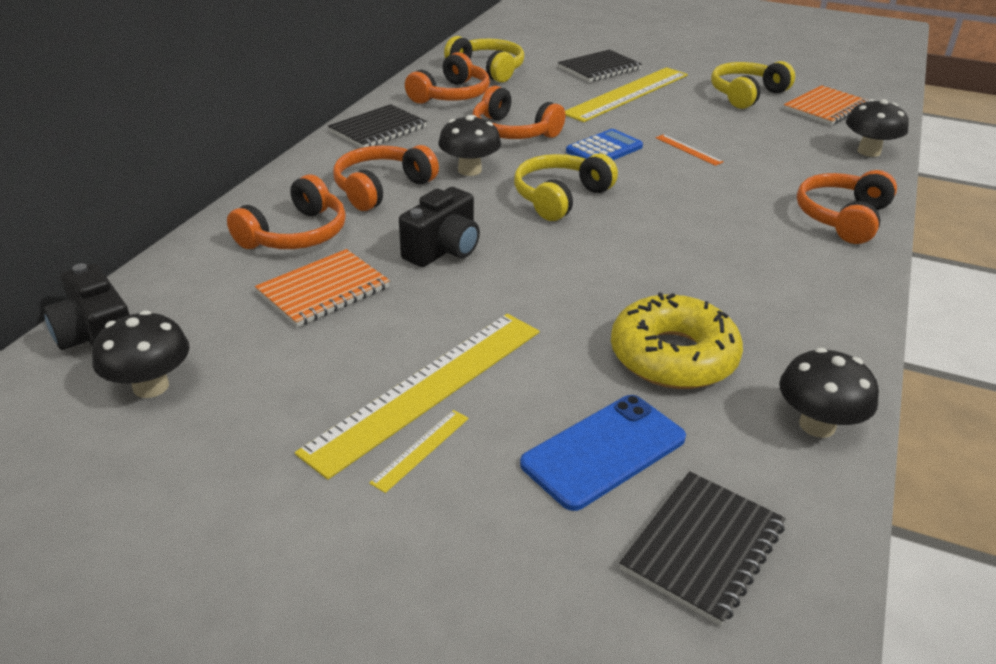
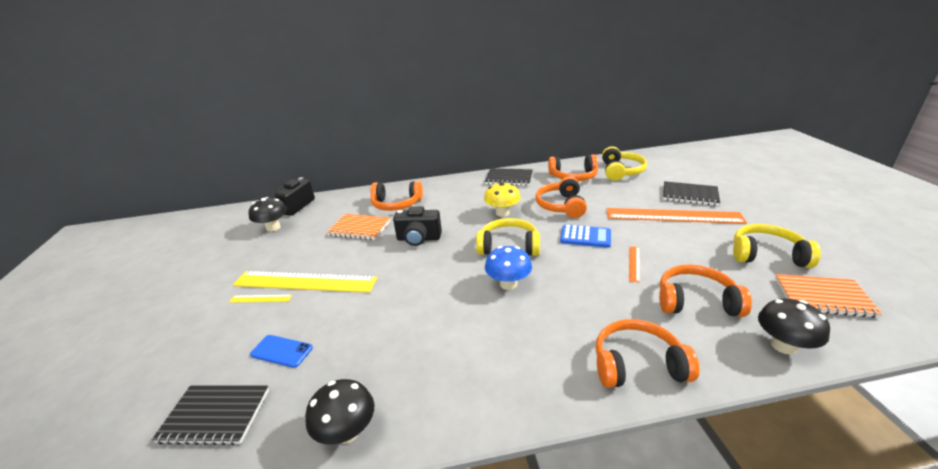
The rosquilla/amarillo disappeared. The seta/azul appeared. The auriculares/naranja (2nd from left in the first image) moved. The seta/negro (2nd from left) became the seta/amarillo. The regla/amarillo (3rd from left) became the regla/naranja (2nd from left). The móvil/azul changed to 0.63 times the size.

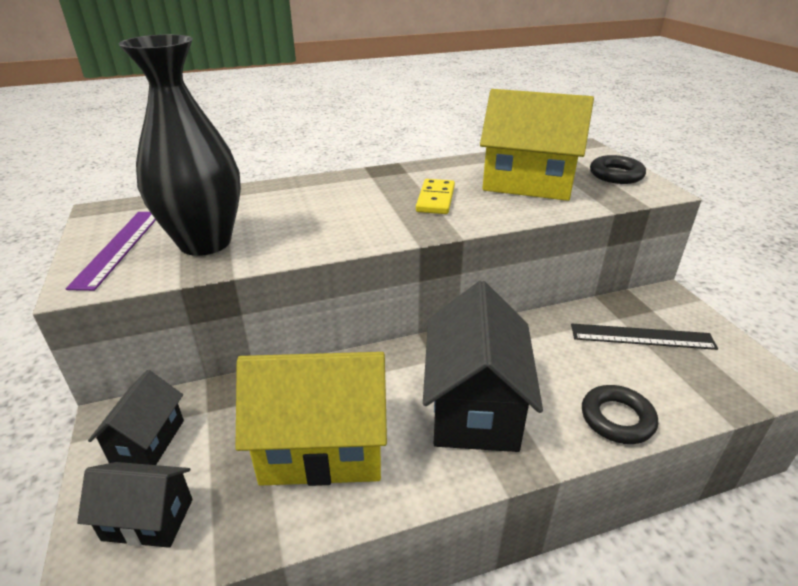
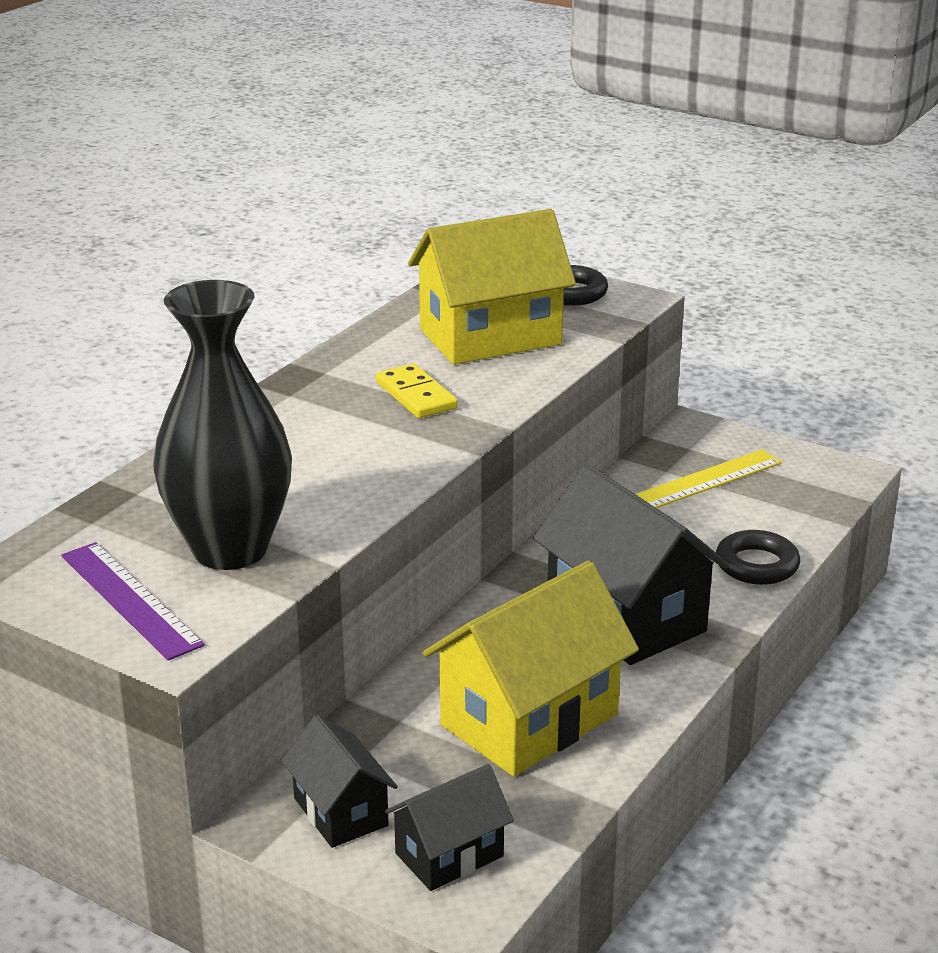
The regla/negro became the regla/amarillo.

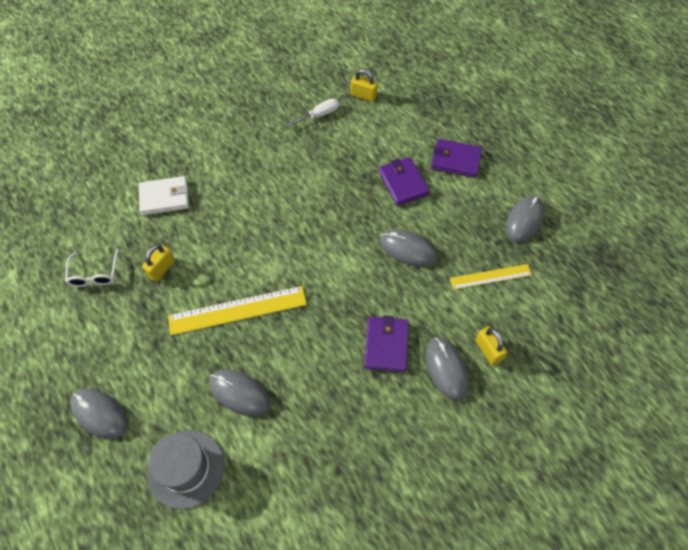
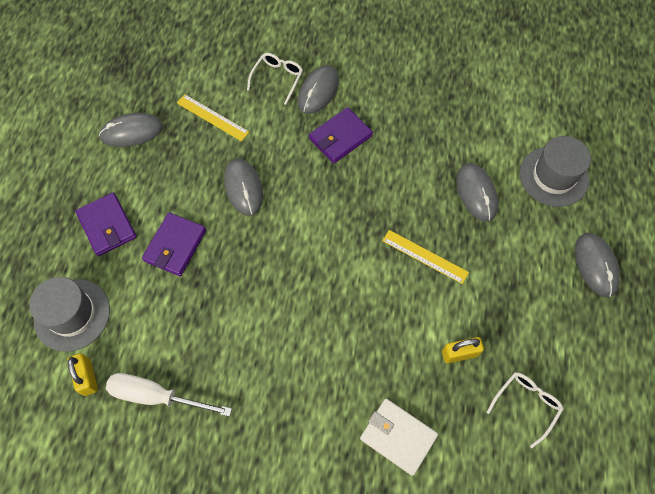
The sombrero/gris (1st from left) appeared. The candado/amarillo (3rd from left) was replaced by the gafas/blanco (1st from left). The regla/amarillo (1st from left in the first image) changed to 0.61 times the size. The destornillador/blanco changed to 1.51 times the size.

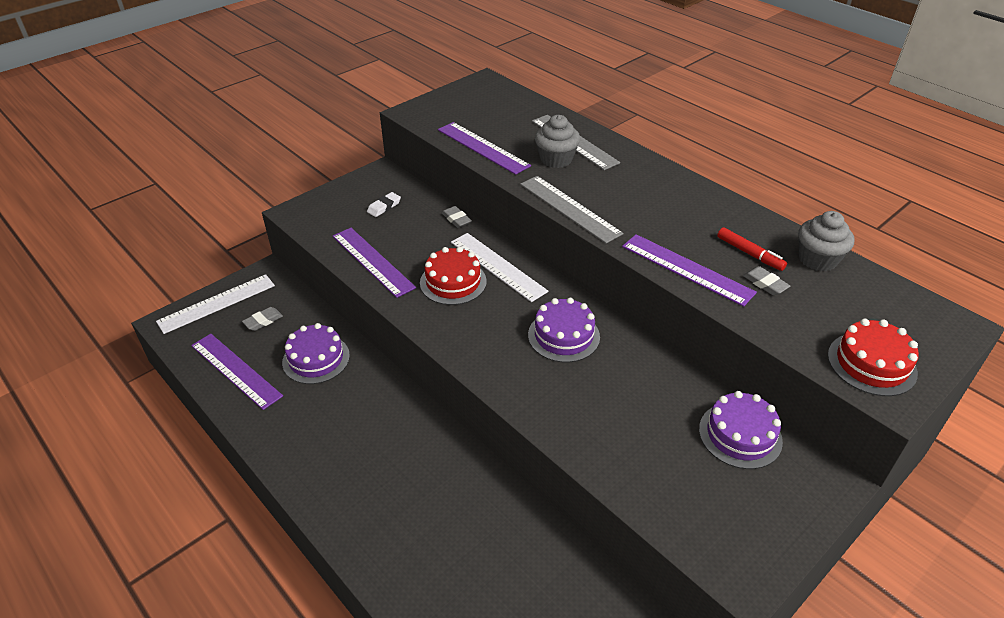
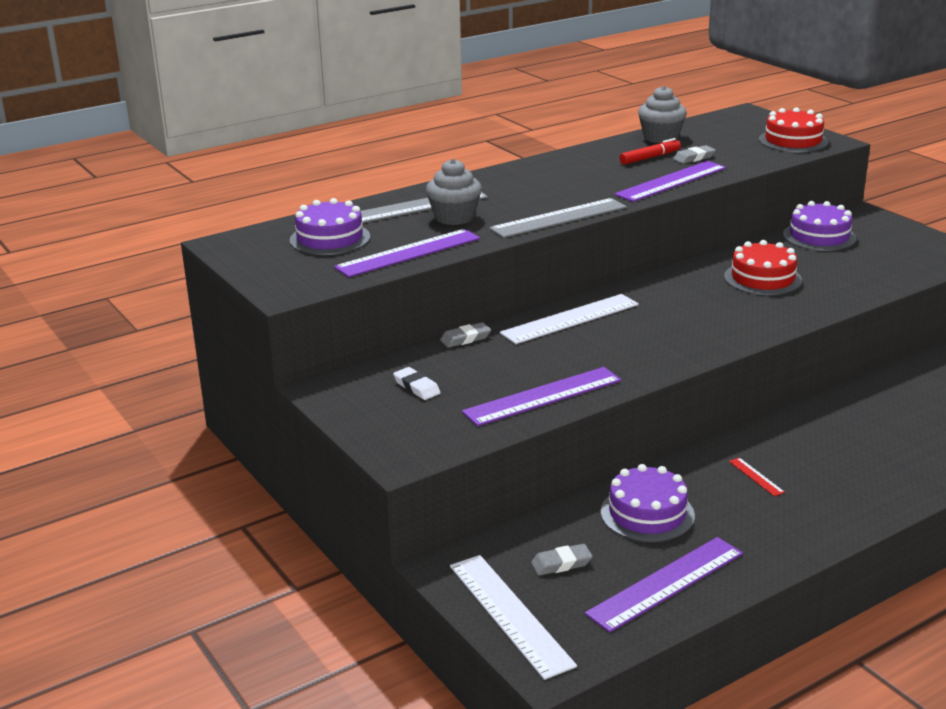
The regla/rojo appeared. The tarta/rojo (1st from left) moved. The tarta/morado (2nd from left in the first image) moved. The goma de borrar/gris (1st from left in the first image) turned 75 degrees counterclockwise.

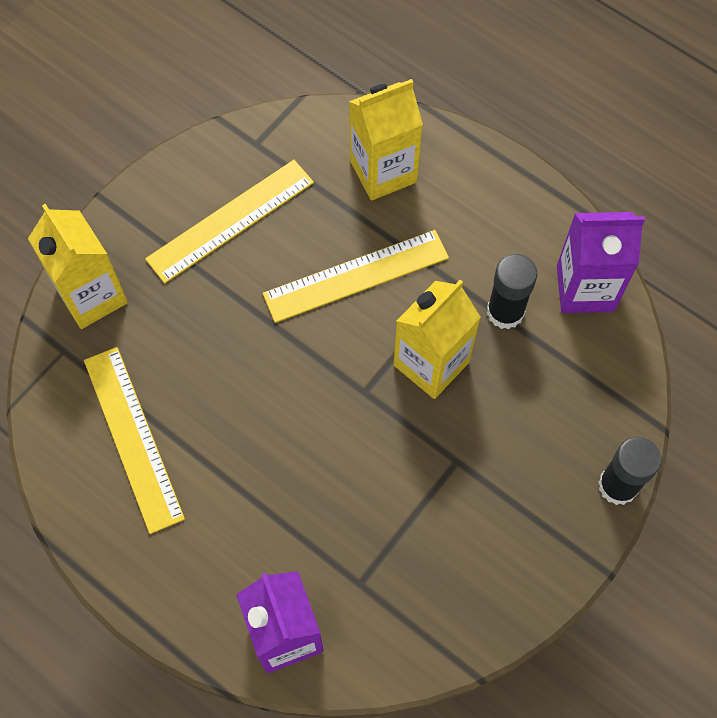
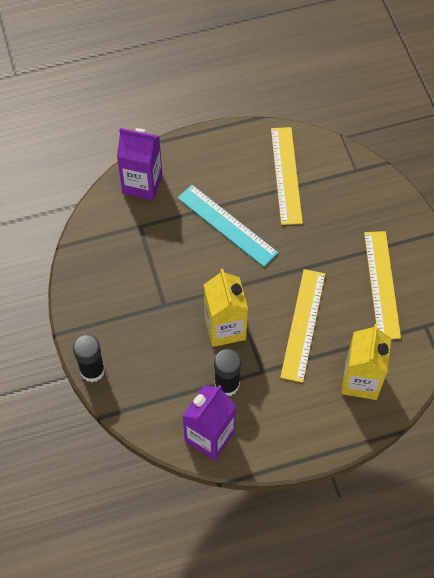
The cartón de leche/amarillo (1st from left) disappeared. The regla/turquesa appeared. The regla/amarillo (1st from left) turned 75 degrees clockwise.

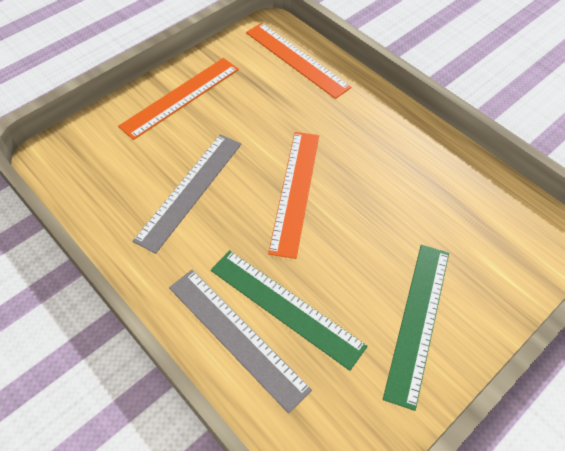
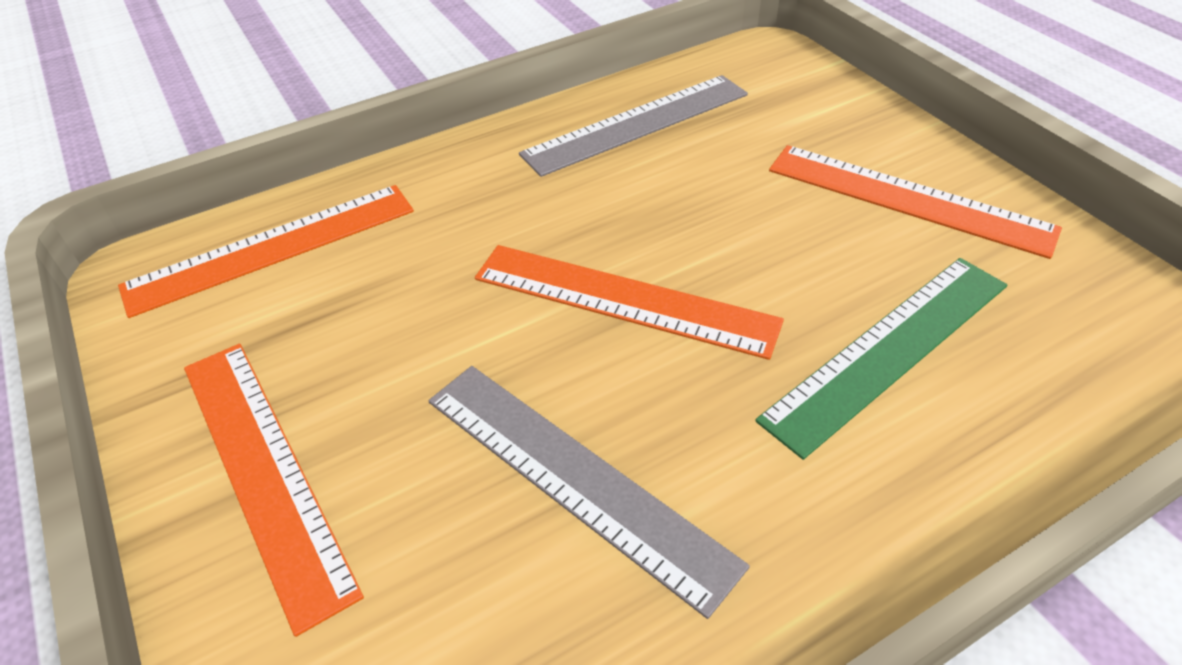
The regla/gris (2nd from left) moved. The regla/verde (2nd from left) became the regla/naranja (4th from left).

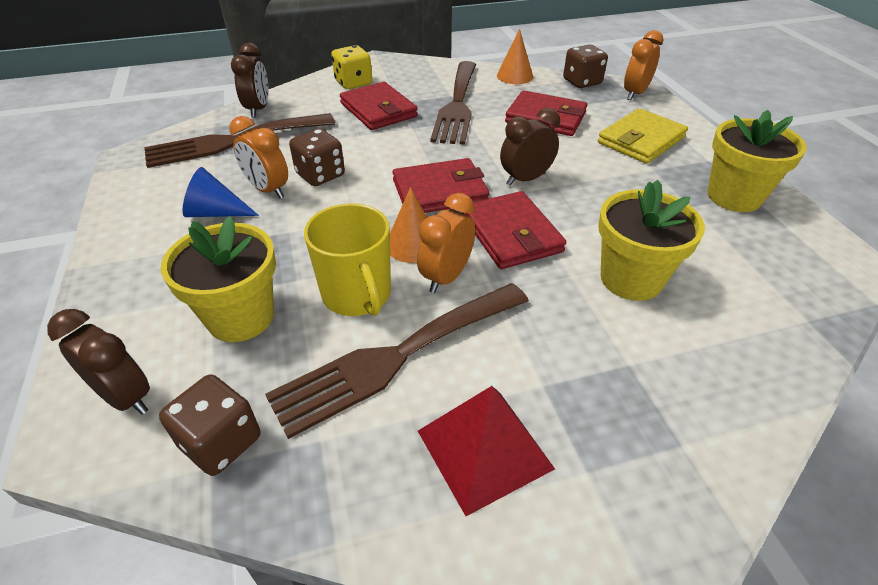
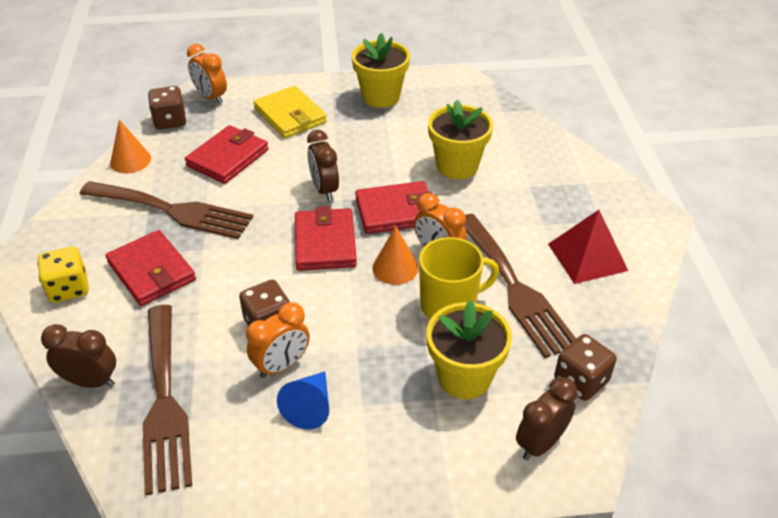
The cartera/rojo (1st from left) turned 75 degrees clockwise.

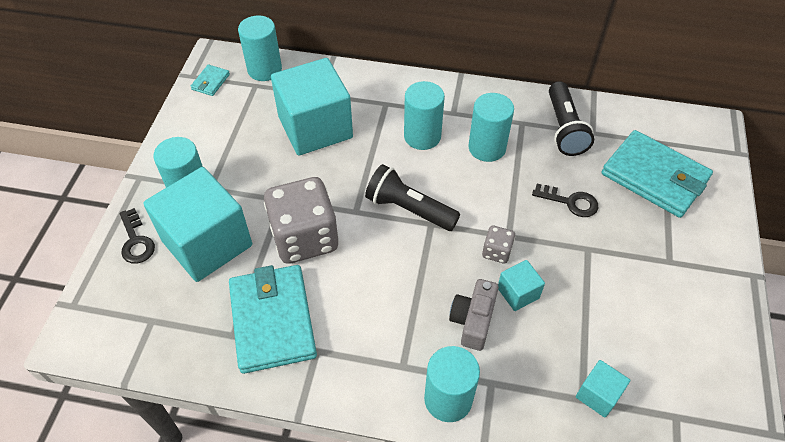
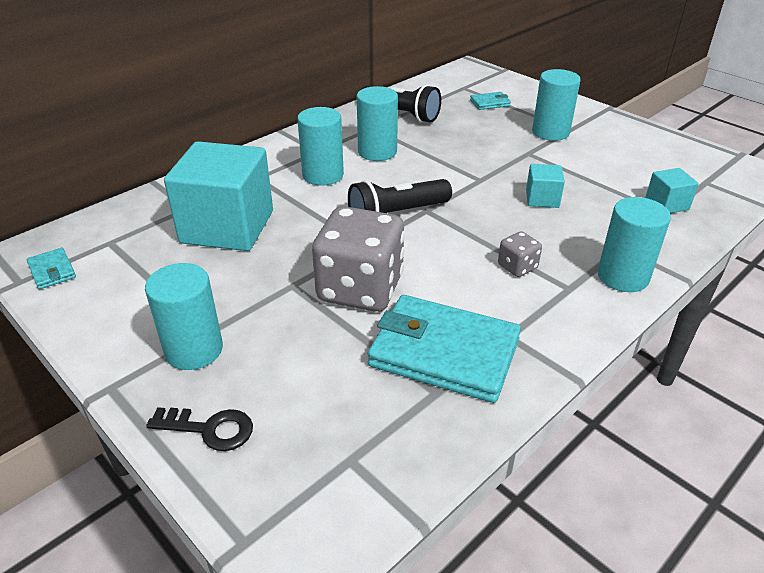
The cubo/turquesa (1st from left) disappeared. The cámara/gris disappeared. The llave/negro (2nd from left) disappeared. The cilindro/turquesa (2nd from left in the first image) moved. The dado/gris (2nd from left) moved. The cartera/turquesa (3rd from left) changed to 0.43 times the size.

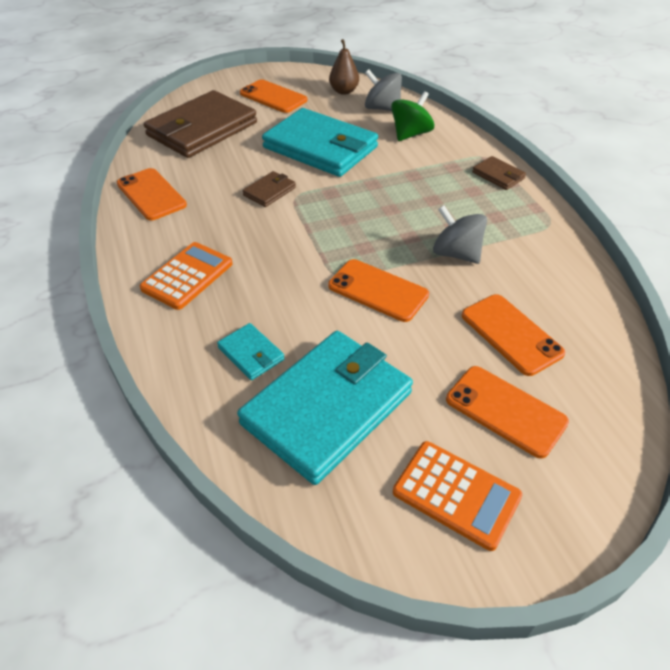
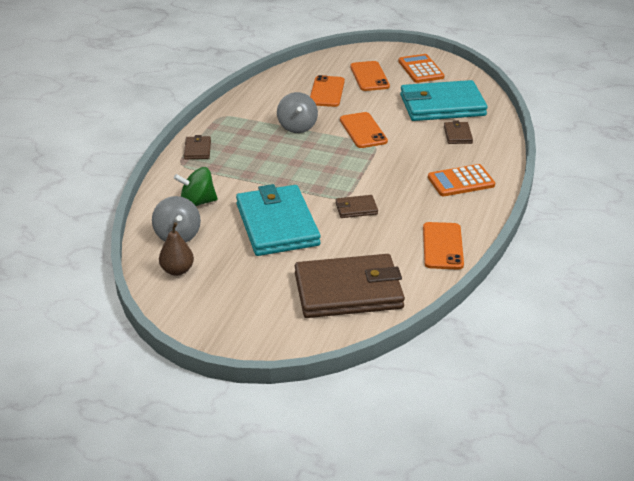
The móvil/naranja (2nd from left) disappeared. The cartera/turquesa (1st from left) became the cartera/marrón (4th from left).

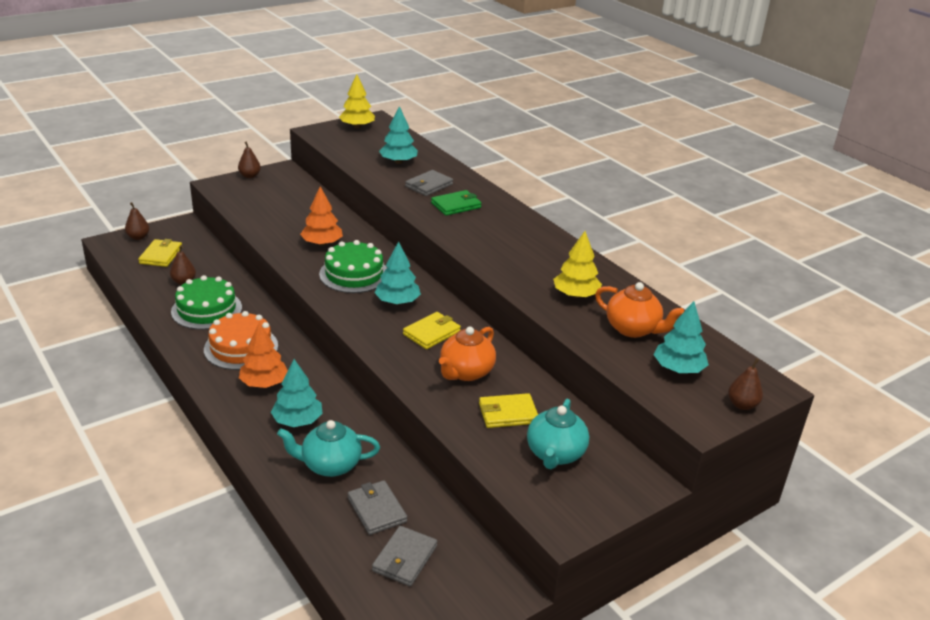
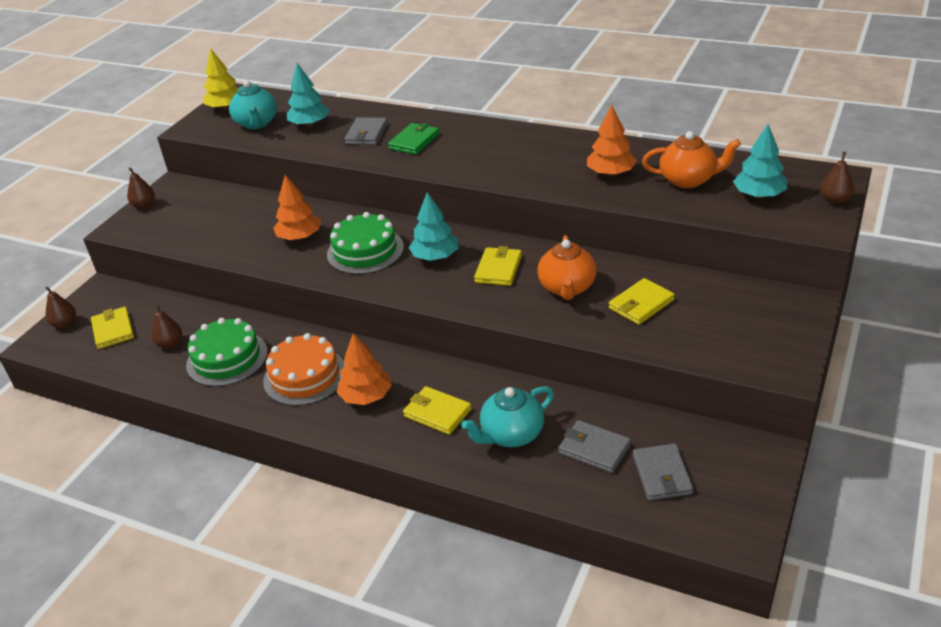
The tetera/turquesa (2nd from left in the first image) moved. The árbol/turquesa (1st from left) was replaced by the cartera/amarillo (2nd from left). The árbol/amarillo (2nd from left) became the árbol/naranja (3rd from left).

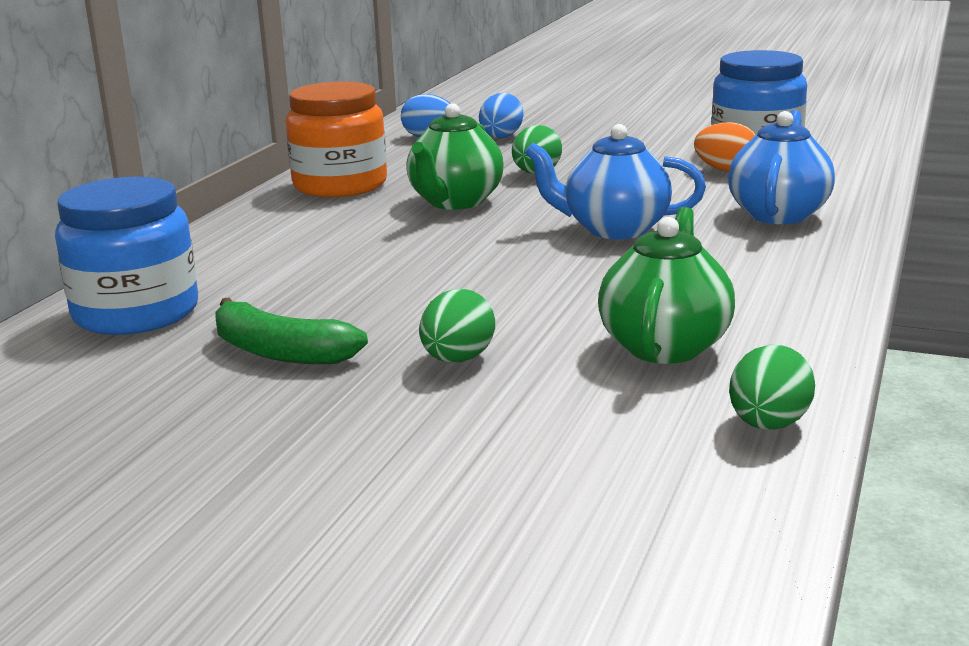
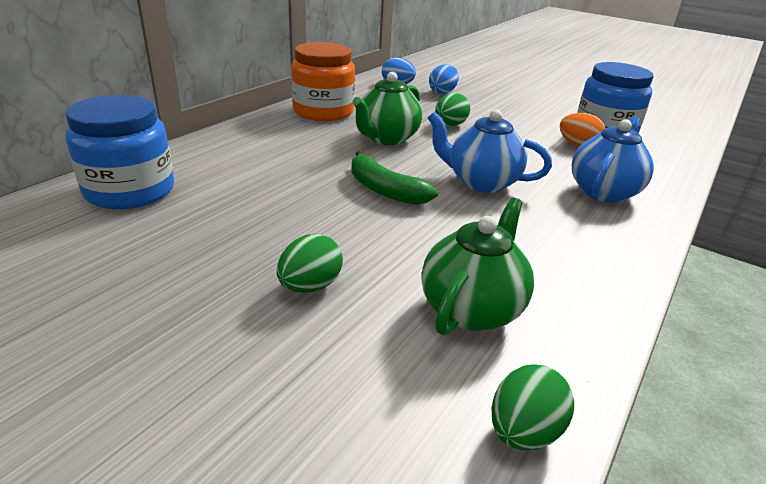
The plátano/verde moved.

